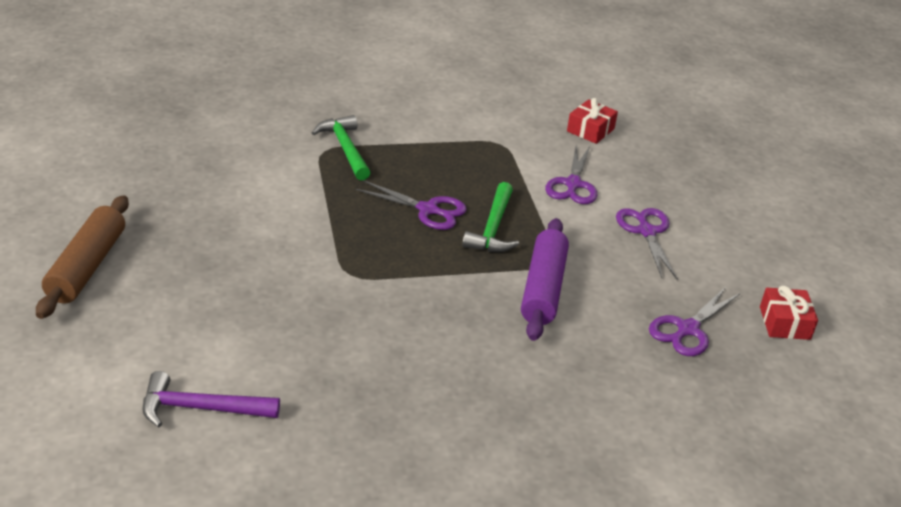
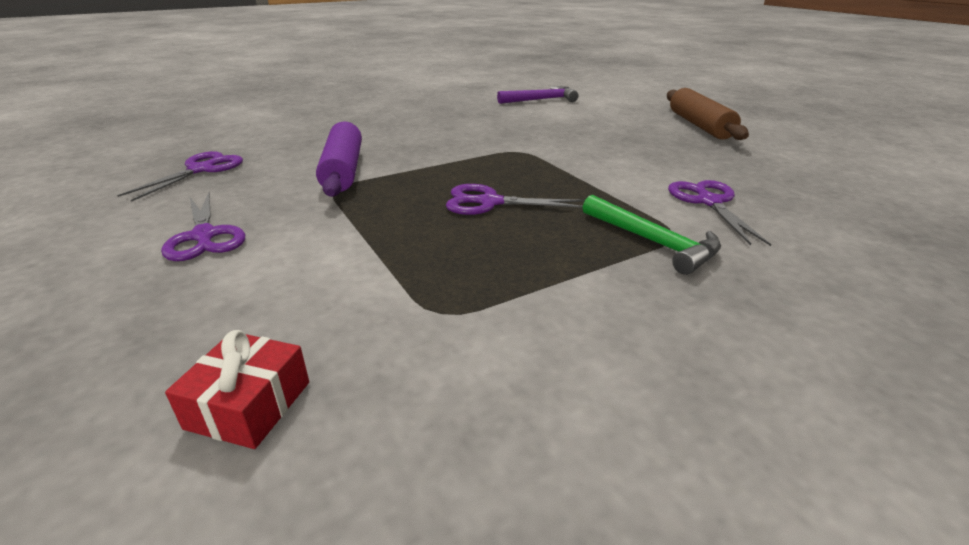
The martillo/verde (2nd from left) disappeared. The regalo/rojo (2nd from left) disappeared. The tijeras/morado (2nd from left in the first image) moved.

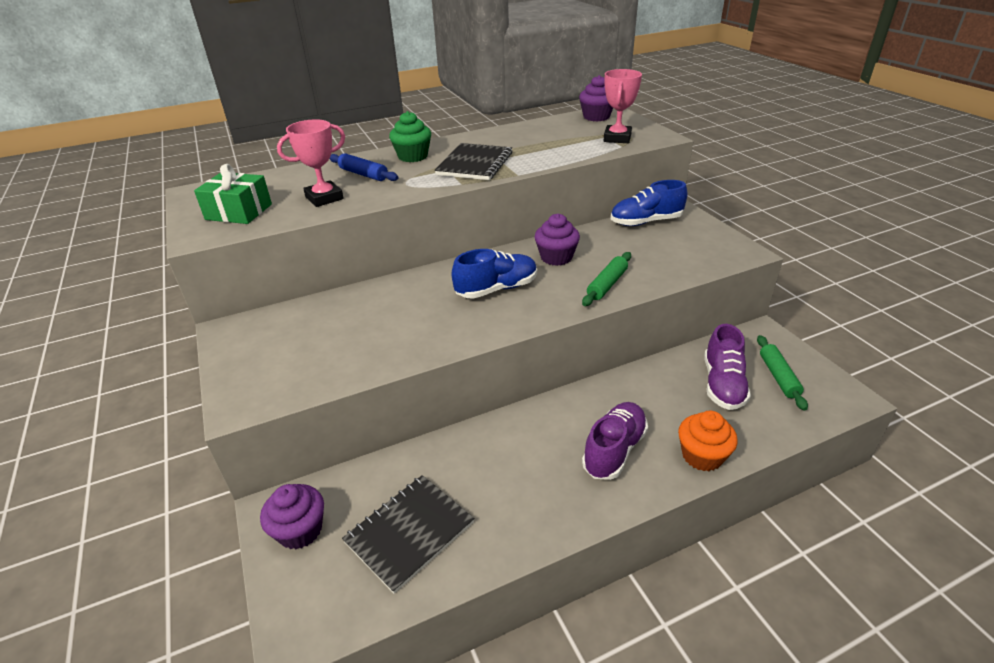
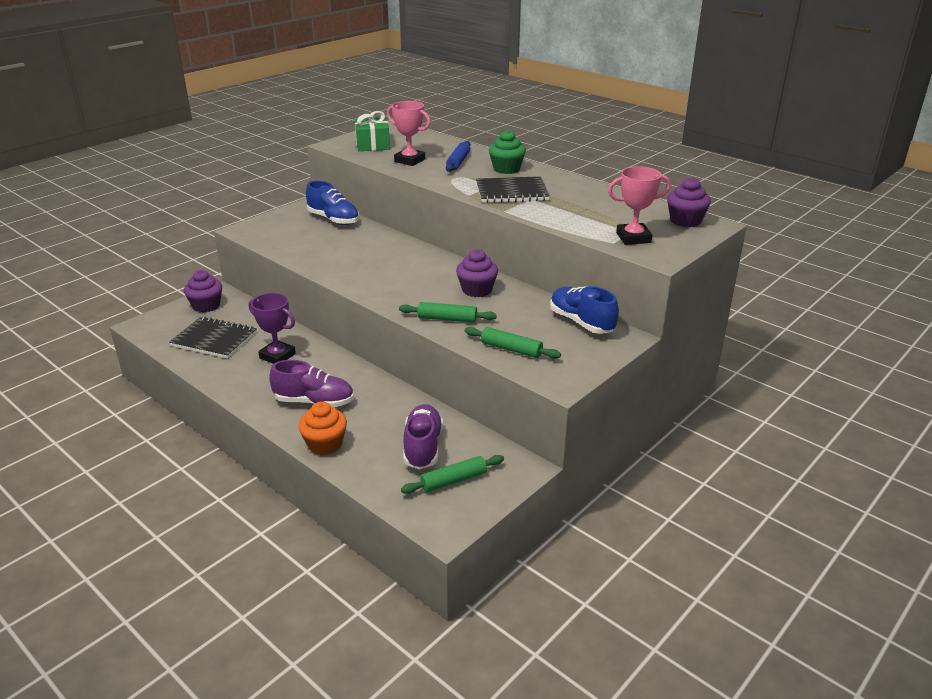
The trofeo/morado appeared. The rodillo/verde (3rd from left) appeared. The zapato/azul (1st from left) moved. The zapato/morado (2nd from left) turned 105 degrees clockwise.

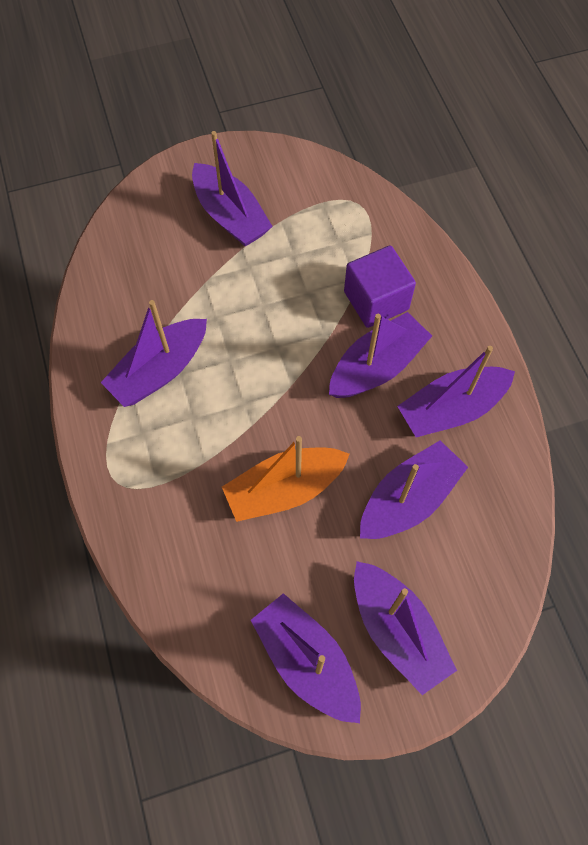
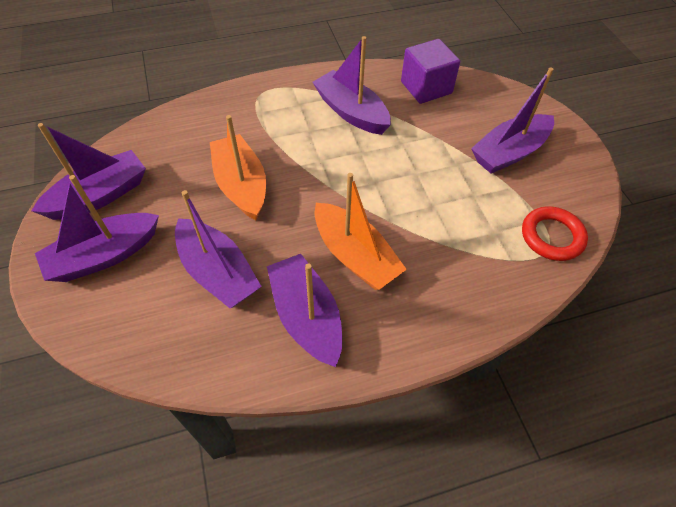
The anillo/rojo appeared. The cubo/morado moved. The barco/morado (4th from left) became the barco/naranja (2nd from left).

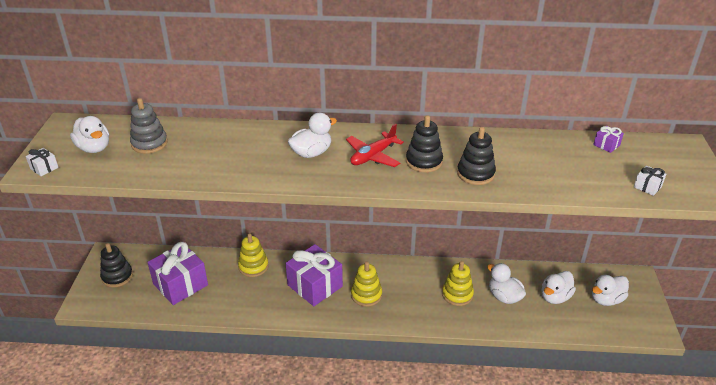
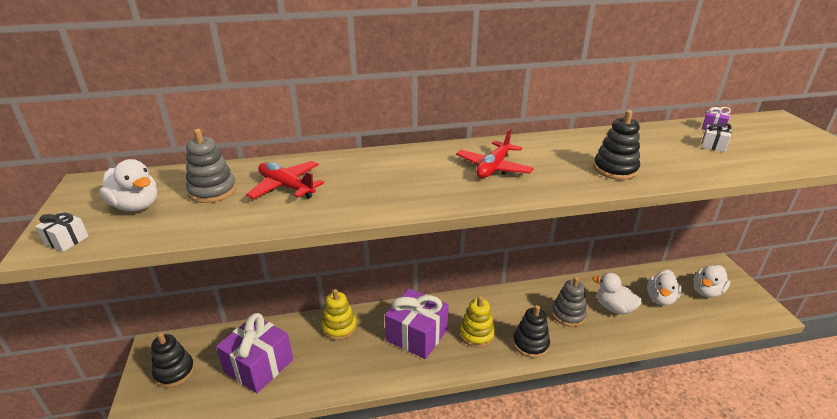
The pato/blanco (2nd from left) disappeared. The avión/rojo (1st from left) appeared. The juguete apilable/negro (2nd from left) moved. The regalo/blanco (2nd from left) moved. The juguete apilable/amarillo (3rd from left) became the juguete apilable/gris (2nd from left).

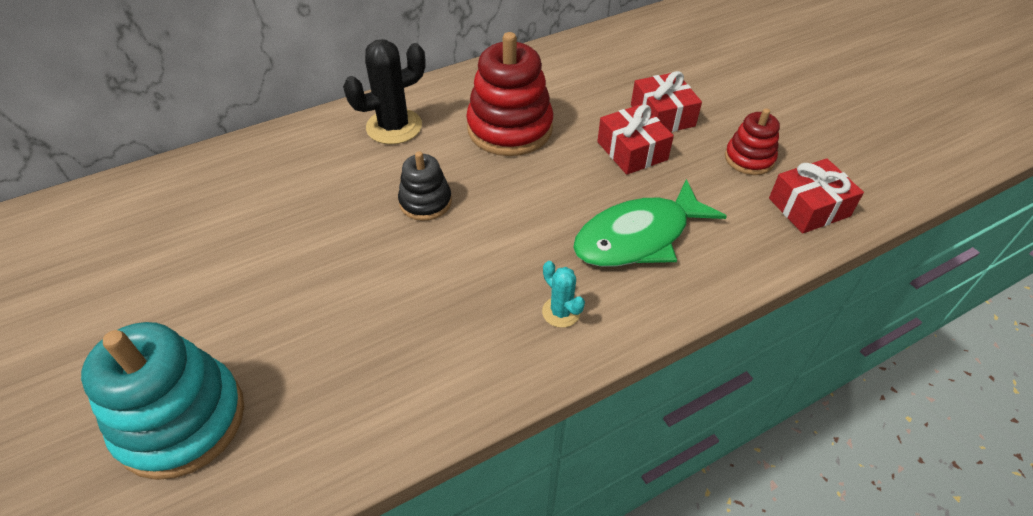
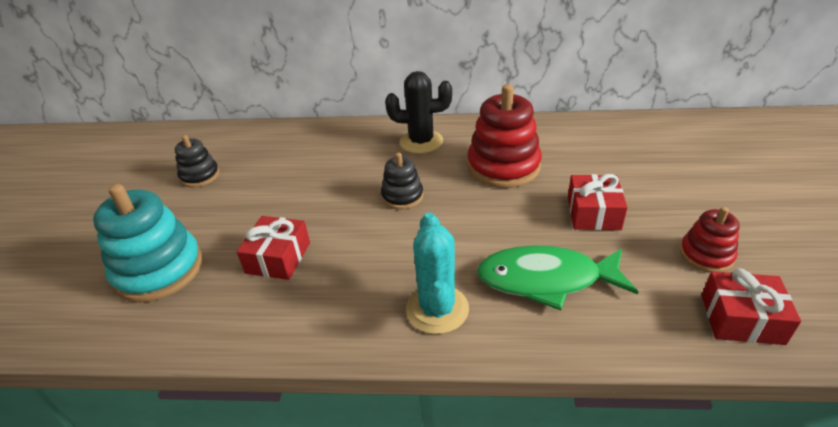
The juguete apilable/negro (1st from left) appeared. The regalo/rojo (2nd from left in the first image) moved. The cactus/turquesa changed to 1.87 times the size.

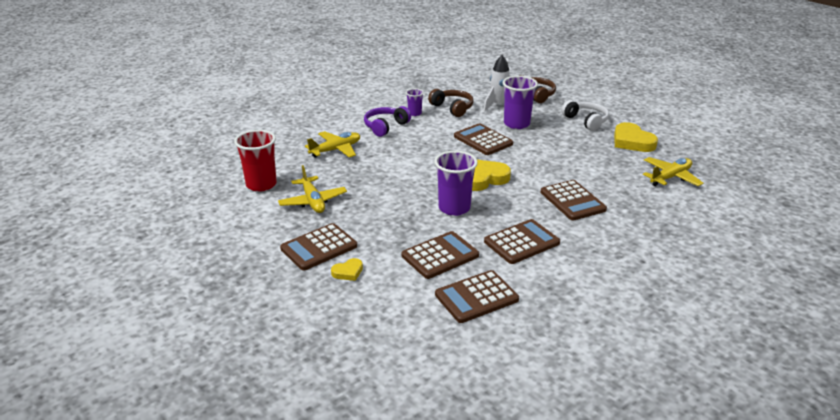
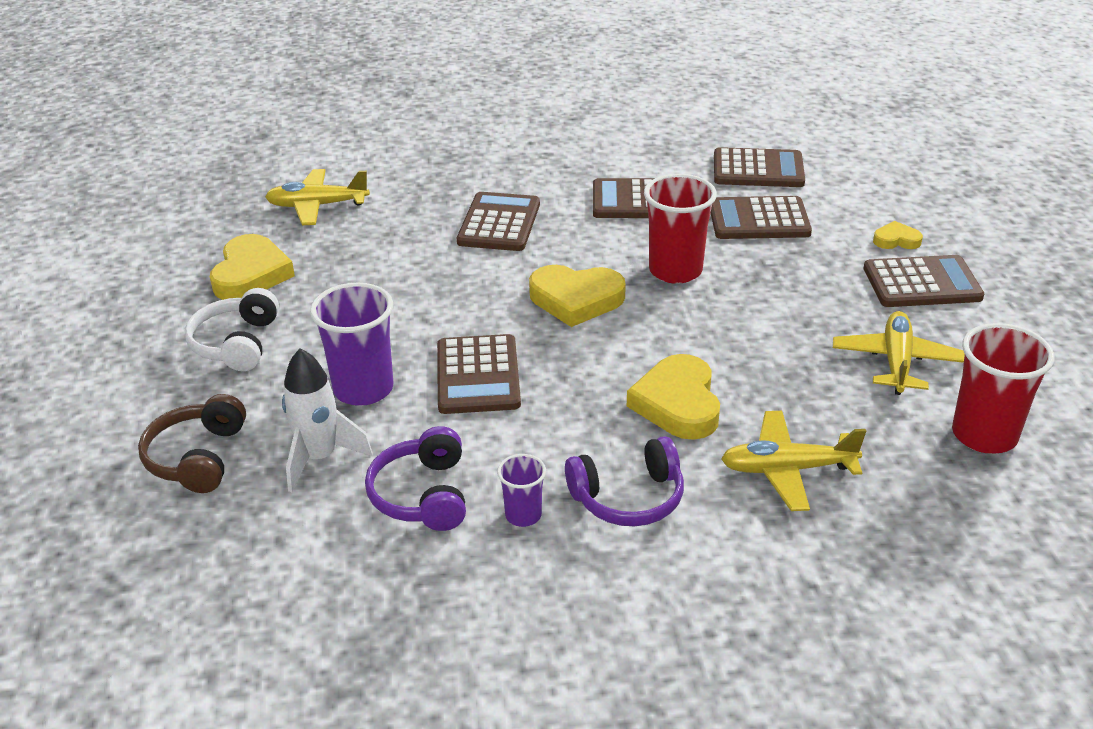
The corazón/amarillo (3rd from left) appeared. The auriculares/marrón (1st from left) became the auriculares/morado (1st from left). The vaso/morado (2nd from left) became the vaso/rojo (1st from left).

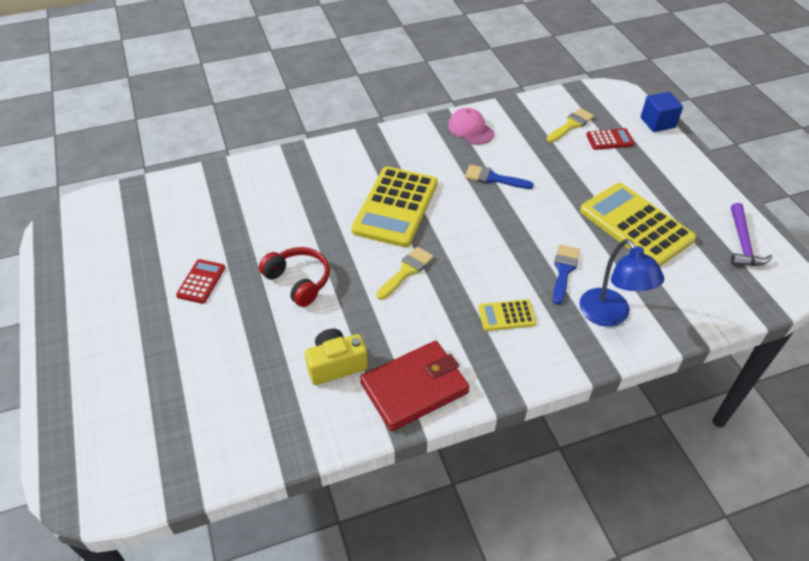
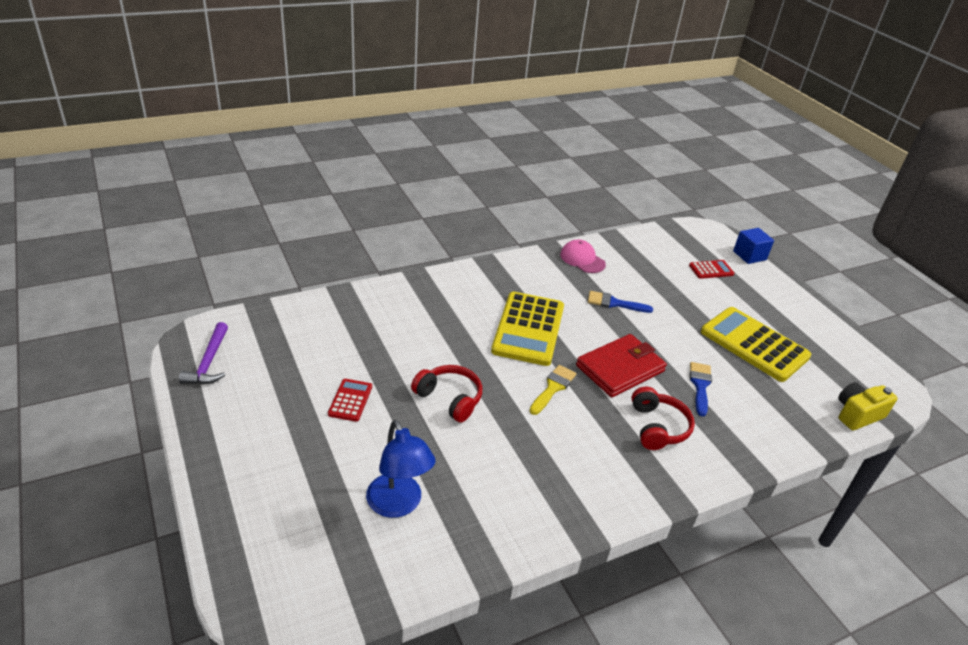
The pincel/amarillo (2nd from left) disappeared. The cámara/amarillo moved. The cartera/rojo moved. The lámpara/azul moved. The martillo/morado moved. The calculadora/amarillo (2nd from left) was replaced by the auriculares/rojo (2nd from left).

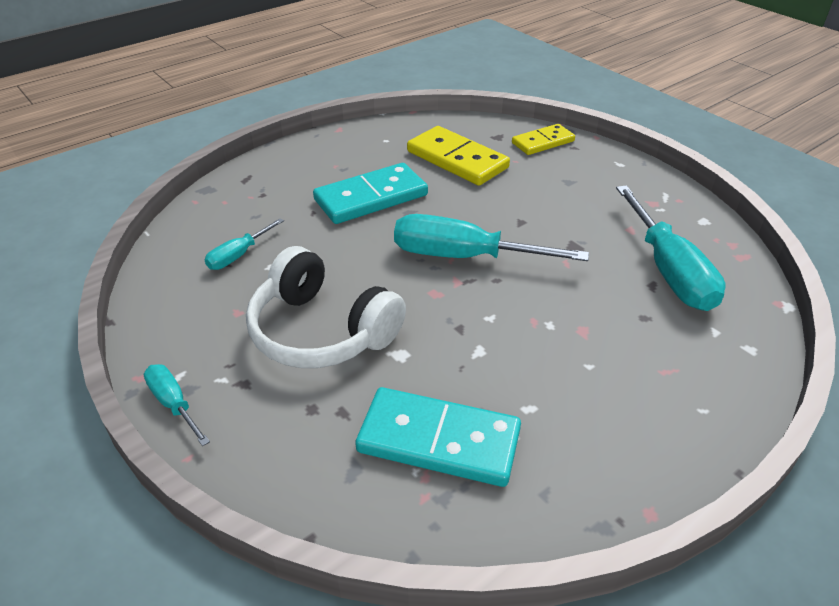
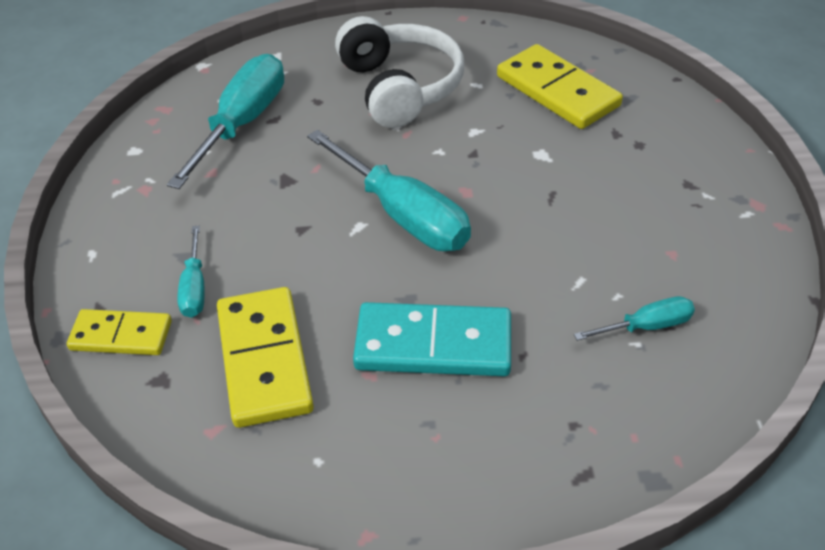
The destornillador/turquesa (1st from left) moved. The auriculares/blanco moved. The ficha de dominó/turquesa (2nd from left) became the ficha de dominó/amarillo (3rd from left).

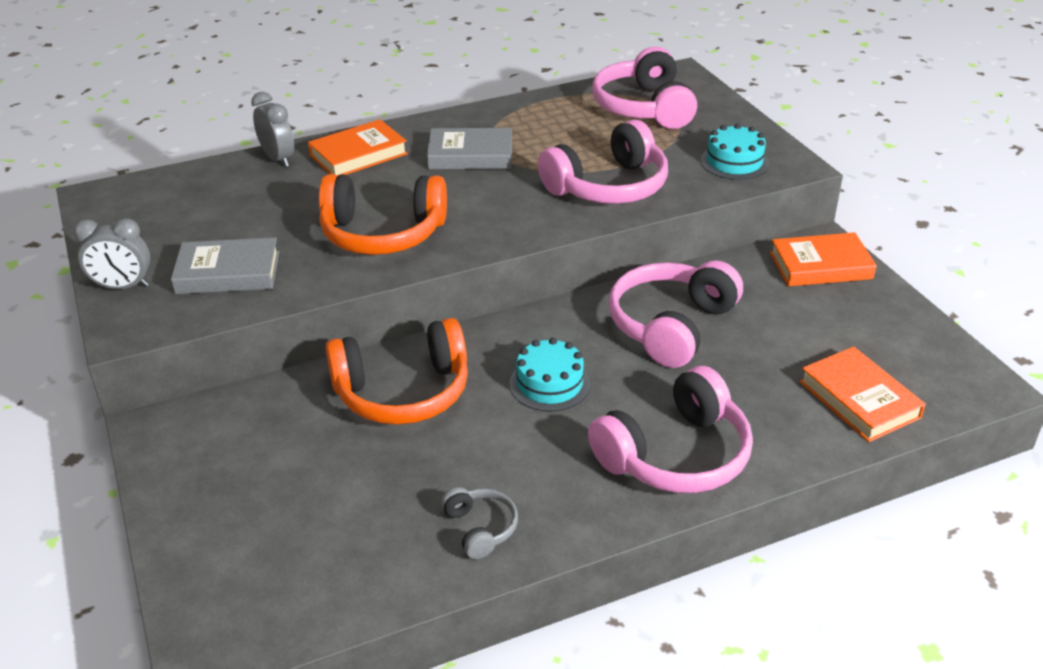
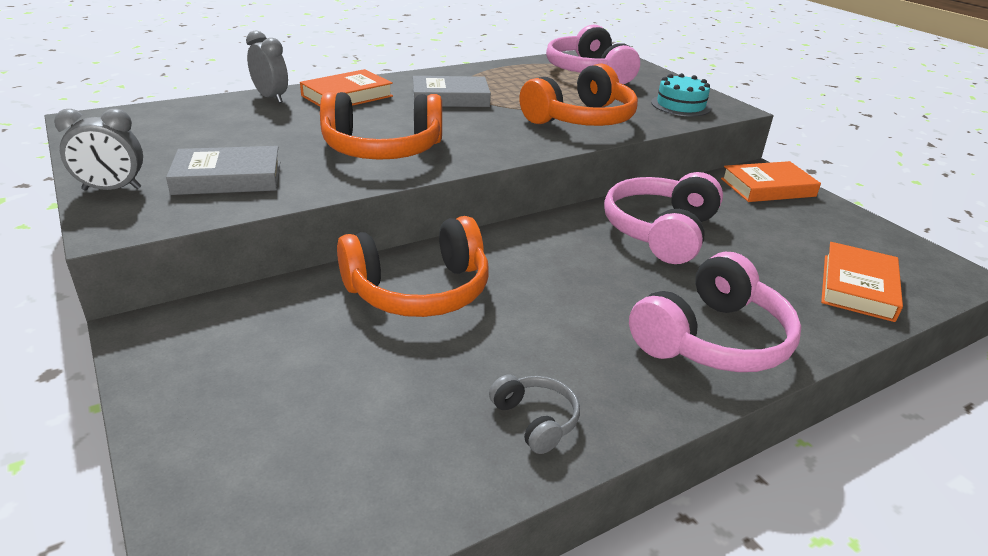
The tarta/turquesa (1st from left) disappeared. The auriculares/rosa (1st from left) became the auriculares/naranja (3rd from left). The libro/naranja (3rd from left) turned 60 degrees clockwise.

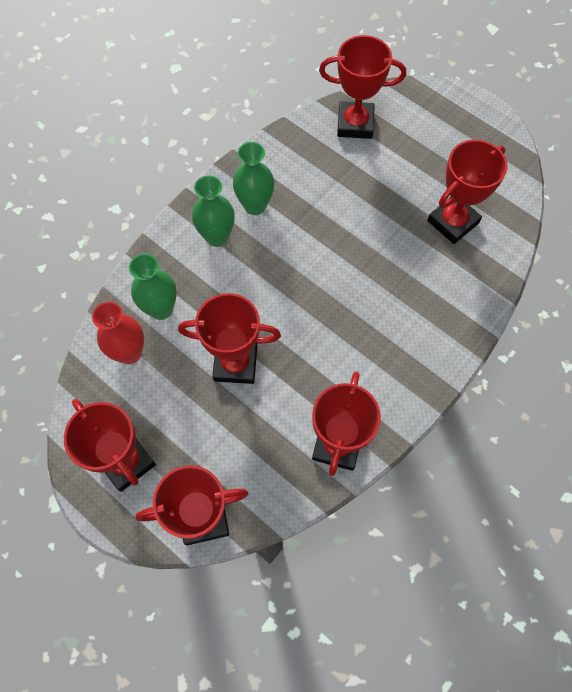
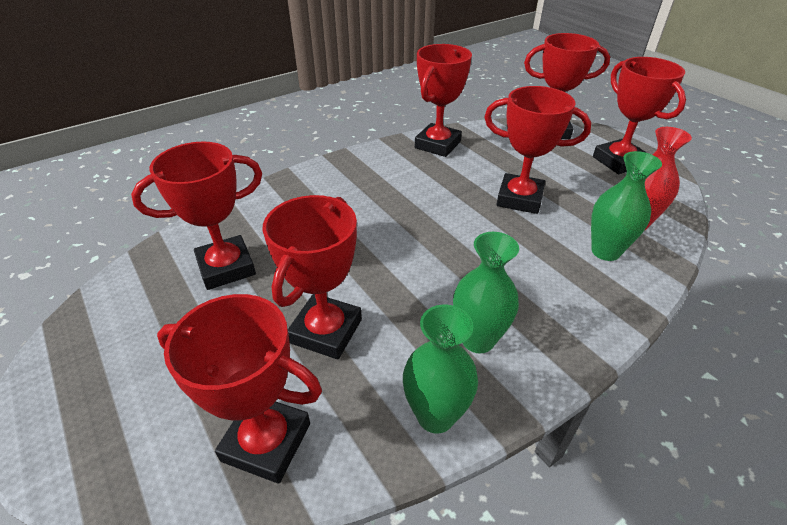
The trofeo/rojo (3rd from left) appeared. The florero/verde (2nd from left in the first image) moved.

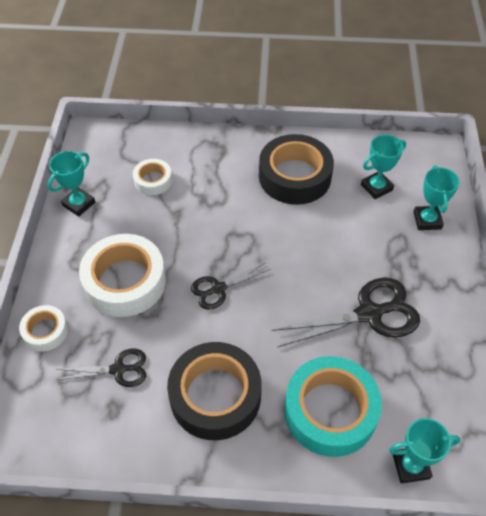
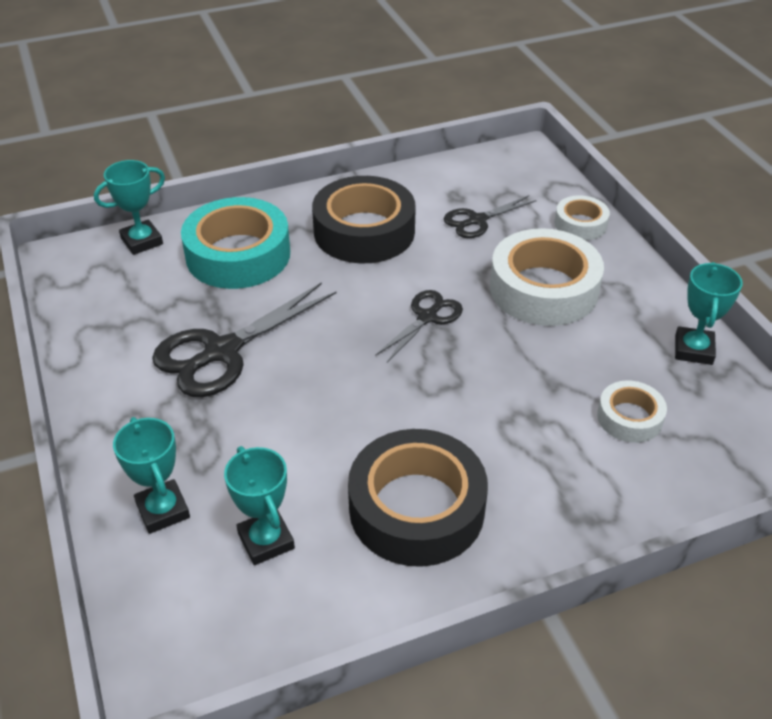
The trofeo/turquesa (2nd from left in the first image) turned 60 degrees counterclockwise.

